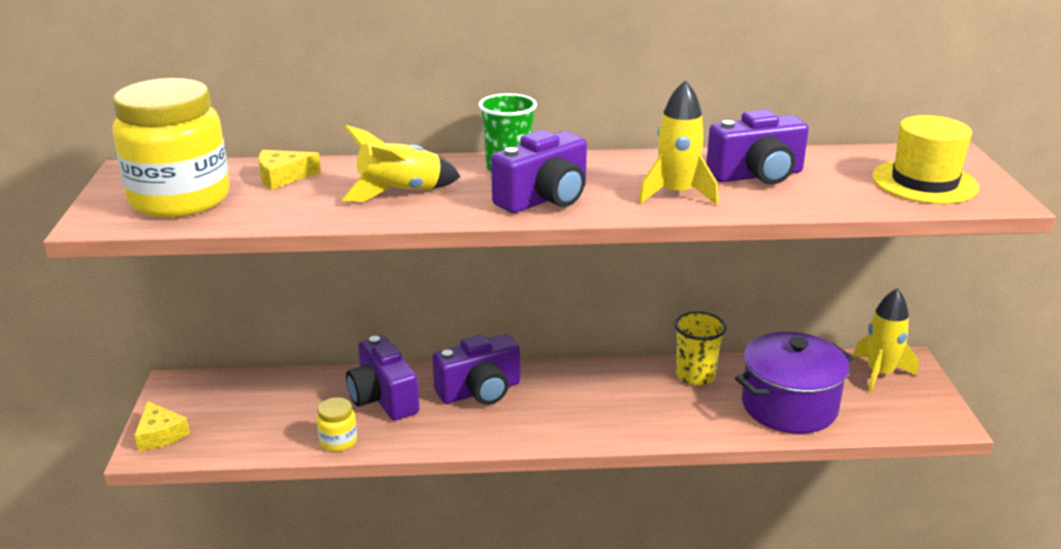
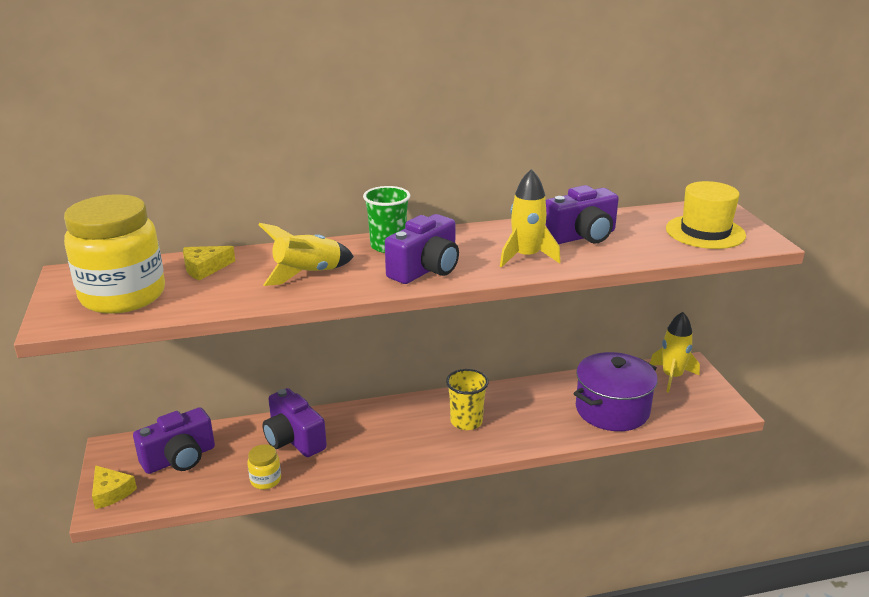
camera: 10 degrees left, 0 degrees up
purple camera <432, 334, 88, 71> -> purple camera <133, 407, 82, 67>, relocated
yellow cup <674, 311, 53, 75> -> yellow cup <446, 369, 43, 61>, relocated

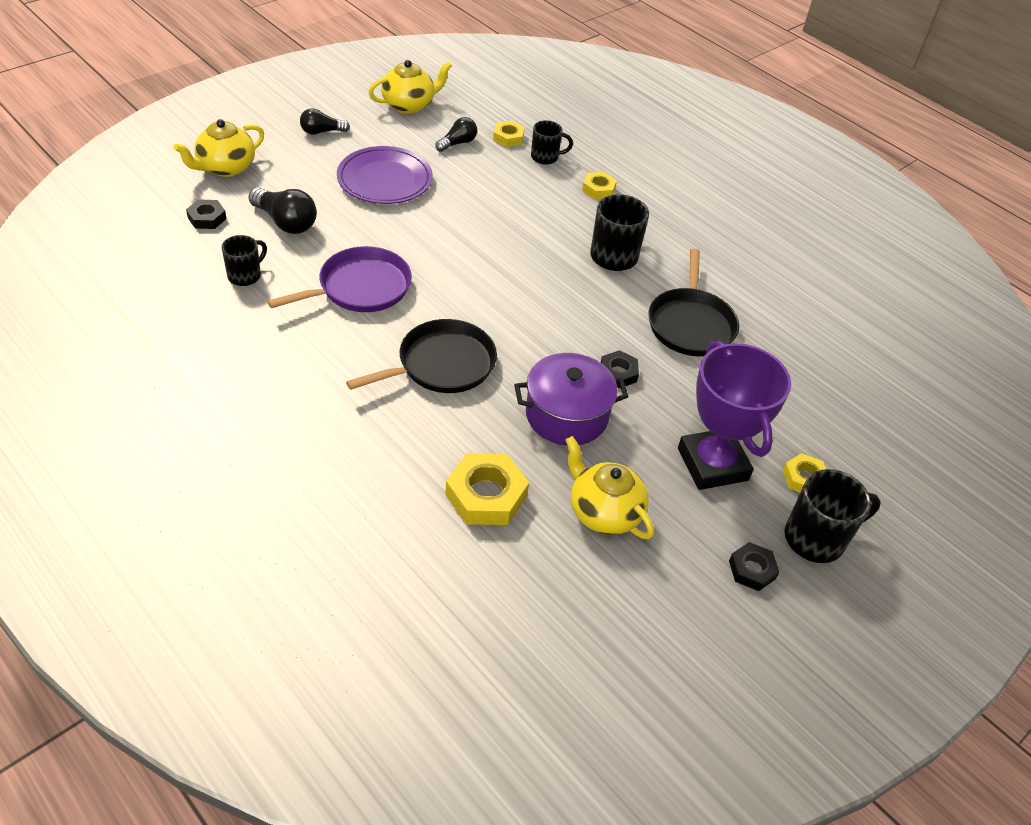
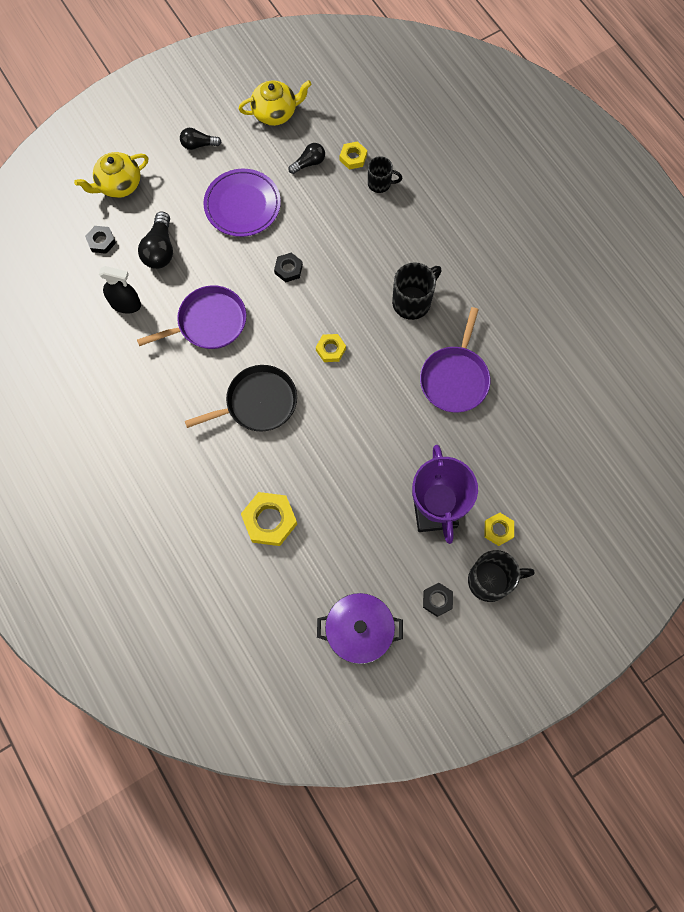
camera: 15 degrees right, 25 degrees up
yellow teapot <565, 436, 89, 103> -> none
purple pot <514, 353, 114, 93> -> purple pot <317, 593, 86, 71>, relocated
yellow nut <582, 172, 35, 27> -> yellow nut <316, 334, 30, 28>, relocated
black nut <601, 350, 38, 38> -> black nut <274, 253, 29, 29>, relocated
black mug <222, 235, 45, 51> -> black spray bottle <99, 266, 42, 47>
black pan <648, 249, 91, 107> -> purple pan <420, 307, 71, 105>
black light bulb <249, 187, 68, 47> -> black light bulb <138, 211, 35, 58>, 45 degrees clockwise

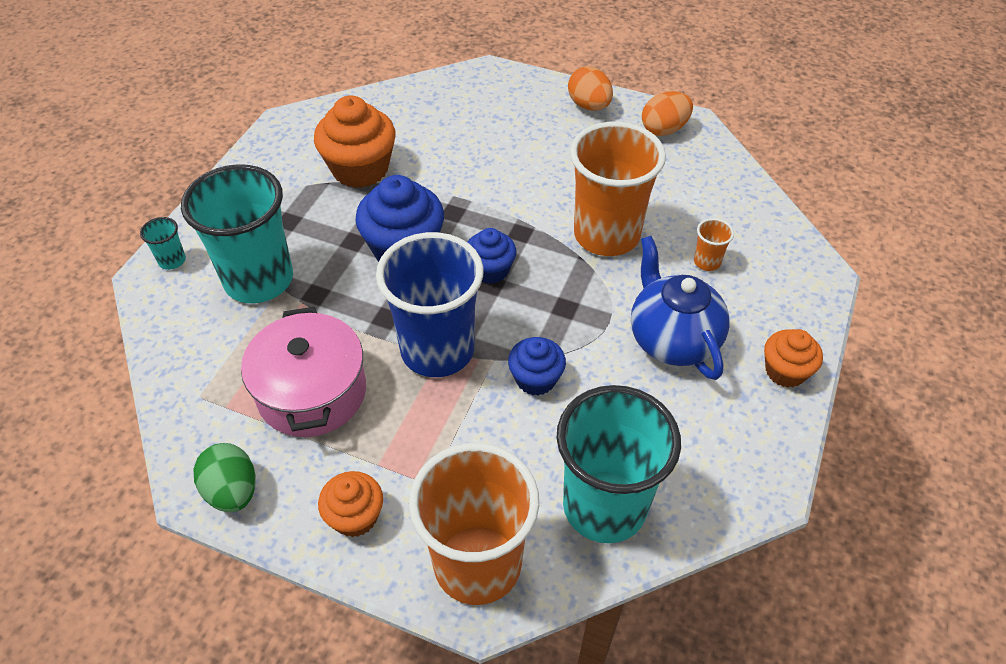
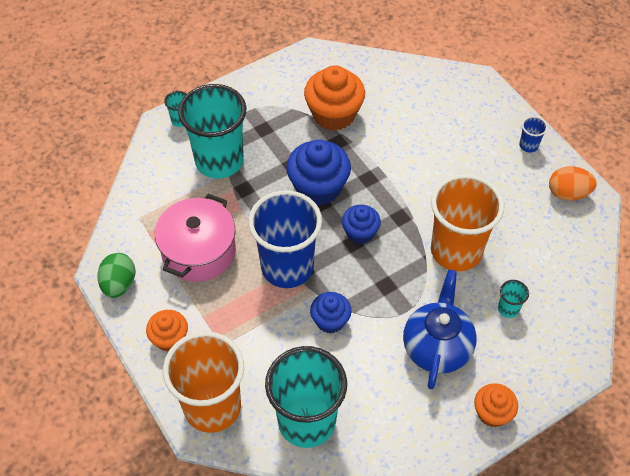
camera: 35 degrees right, 5 degrees up
orange egg <568, 66, 45, 45> -> blue cup <519, 116, 29, 37>
orange cup <694, 218, 40, 53> -> turquoise cup <498, 280, 31, 38>

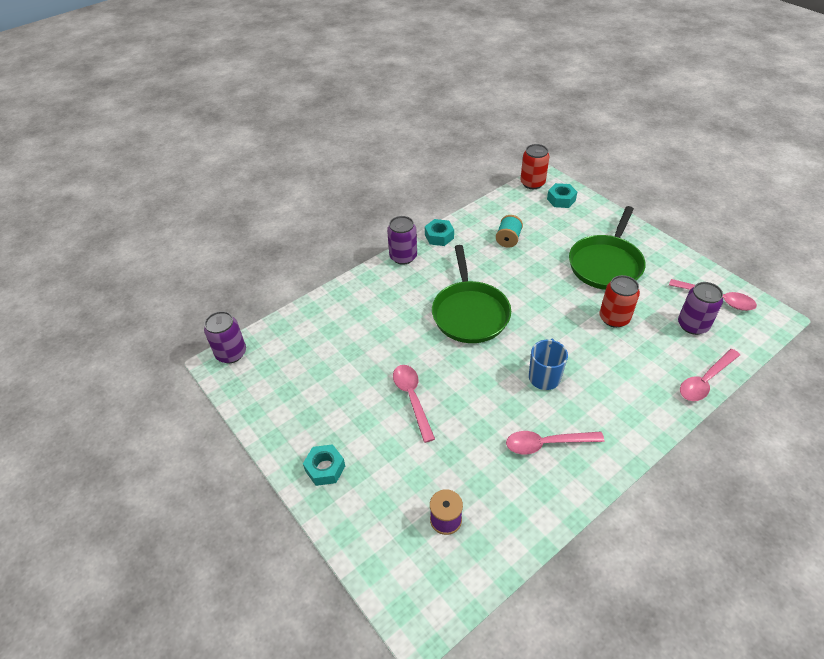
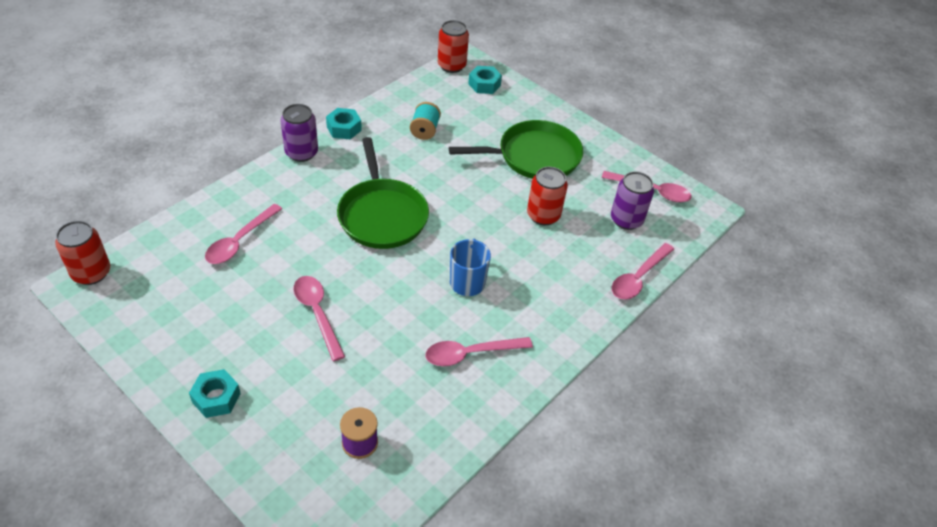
camera: 15 degrees left, 0 degrees up
none -> pink spoon <205, 204, 77, 60>
purple can <204, 311, 42, 53> -> red can <55, 221, 55, 64>
green pan <569, 206, 77, 84> -> green pan <449, 120, 134, 59>, 120 degrees counterclockwise

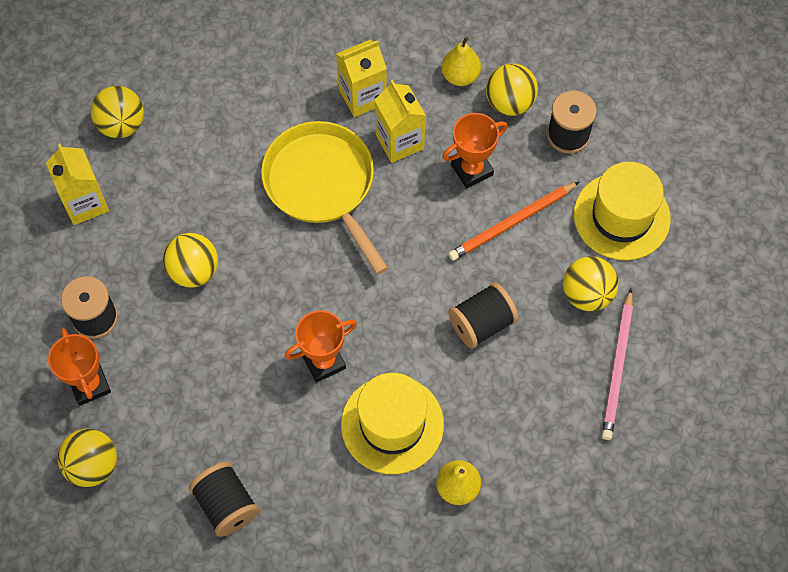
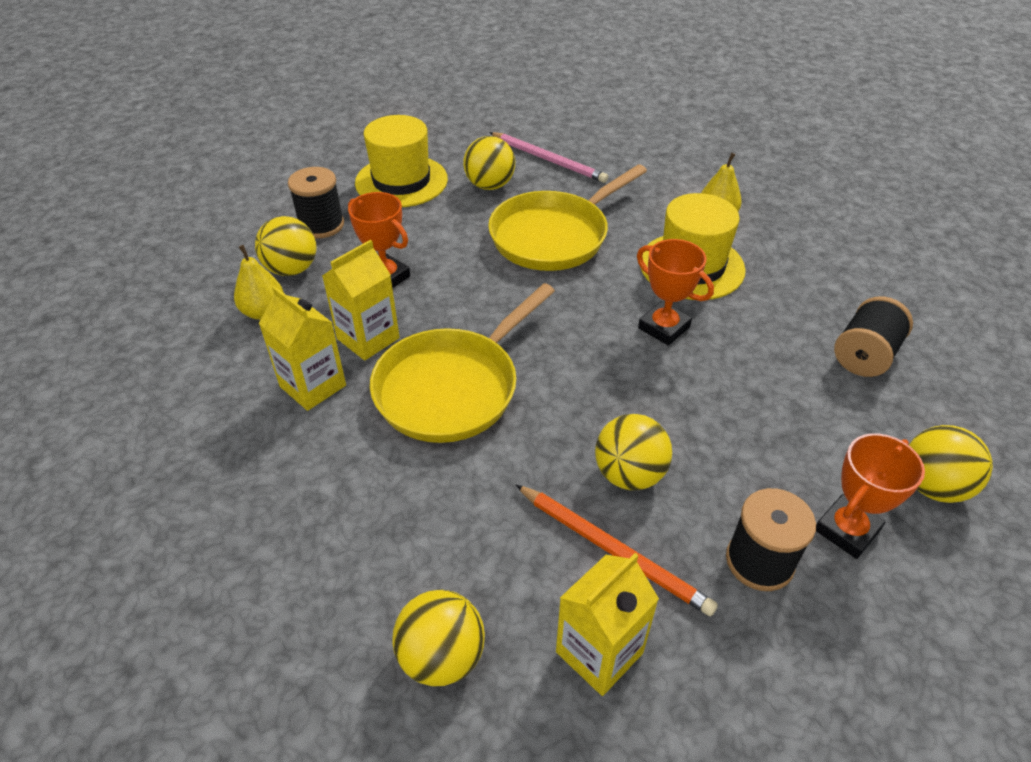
camera: 110 degrees left, 20 degrees down
orange pencil <448, 182, 131, 79> -> orange pencil <516, 485, 202, 131>, relocated
black spool <448, 282, 71, 67> -> yellow pan <488, 164, 159, 107>
pink pencil <602, 289, 31, 151> -> pink pencil <489, 132, 119, 51>, 45 degrees clockwise

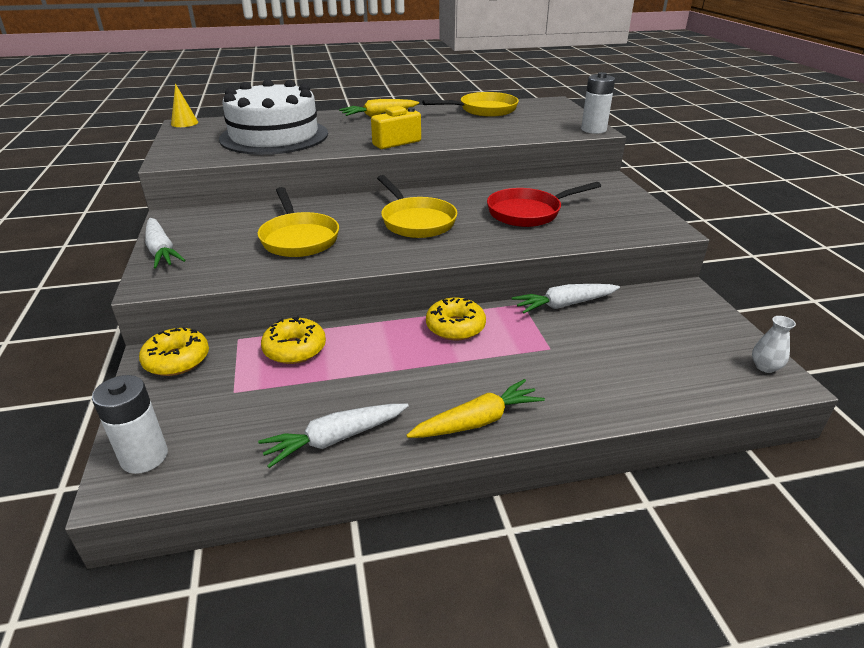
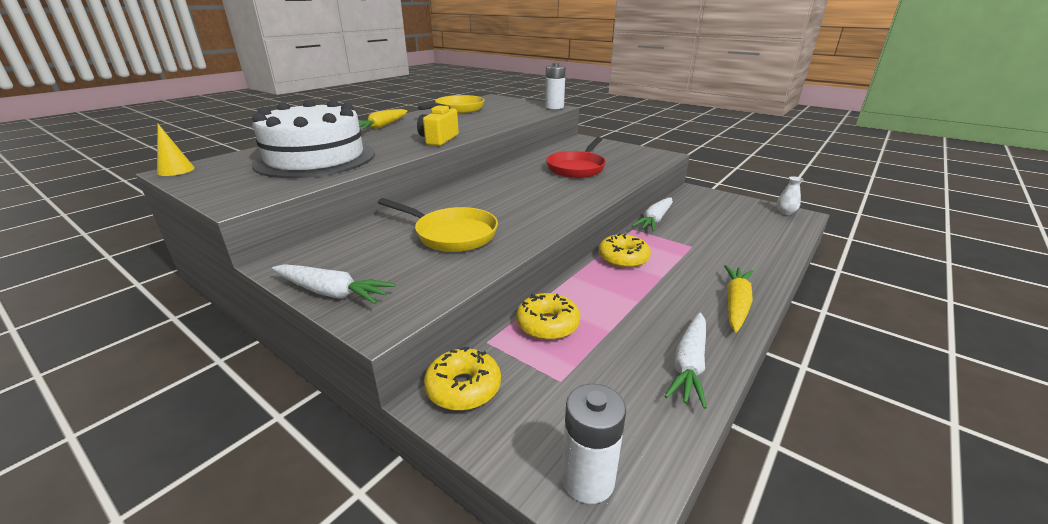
camera: 40 degrees left, 5 degrees down
yellow pan <377, 175, 80, 63> -> none

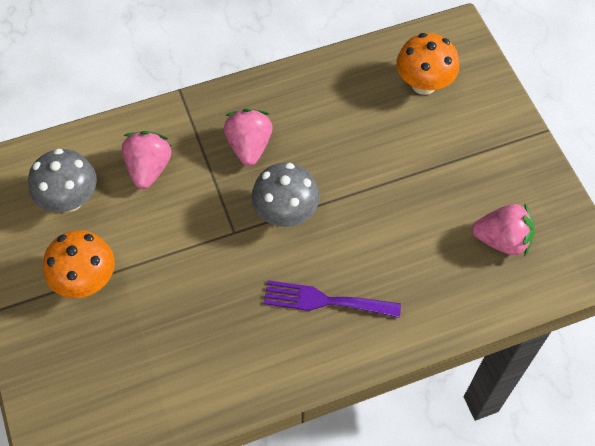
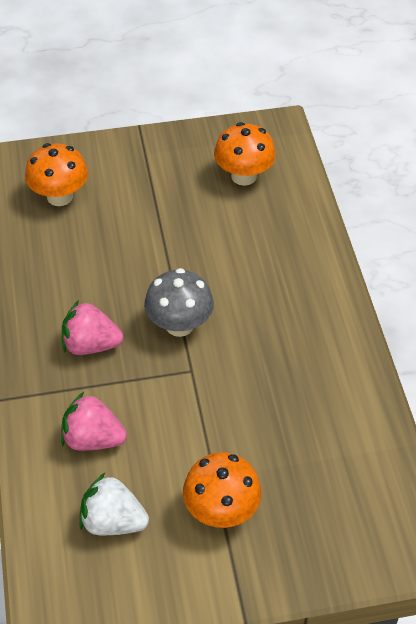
camera: 80 degrees left, 10 degrees down
purple fork <264, 280, 137, 38> -> none
grey mushroom <28, 149, 69, 63> -> white strawberry <80, 473, 69, 62>
pink strawberry <472, 203, 63, 54> -> orange mushroom <214, 122, 62, 64>

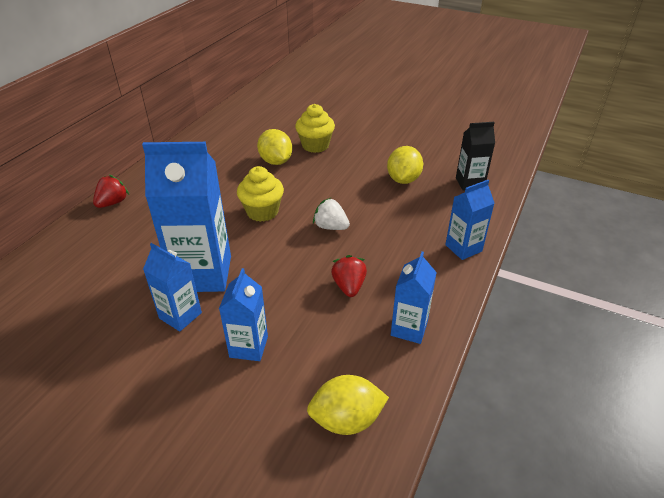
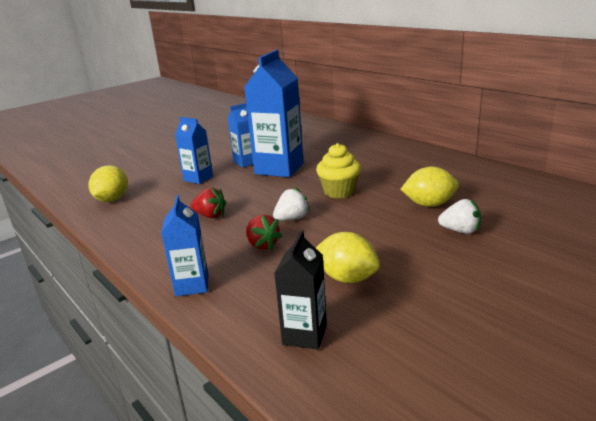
camera: 115 degrees right, 15 degrees down
blue carton <391, 252, 46, 92> -> none
red strawberry <93, 175, 36, 33> -> red strawberry <246, 214, 36, 36>, relocated
yellow cupcake <295, 104, 40, 49> -> white strawberry <438, 199, 43, 35>

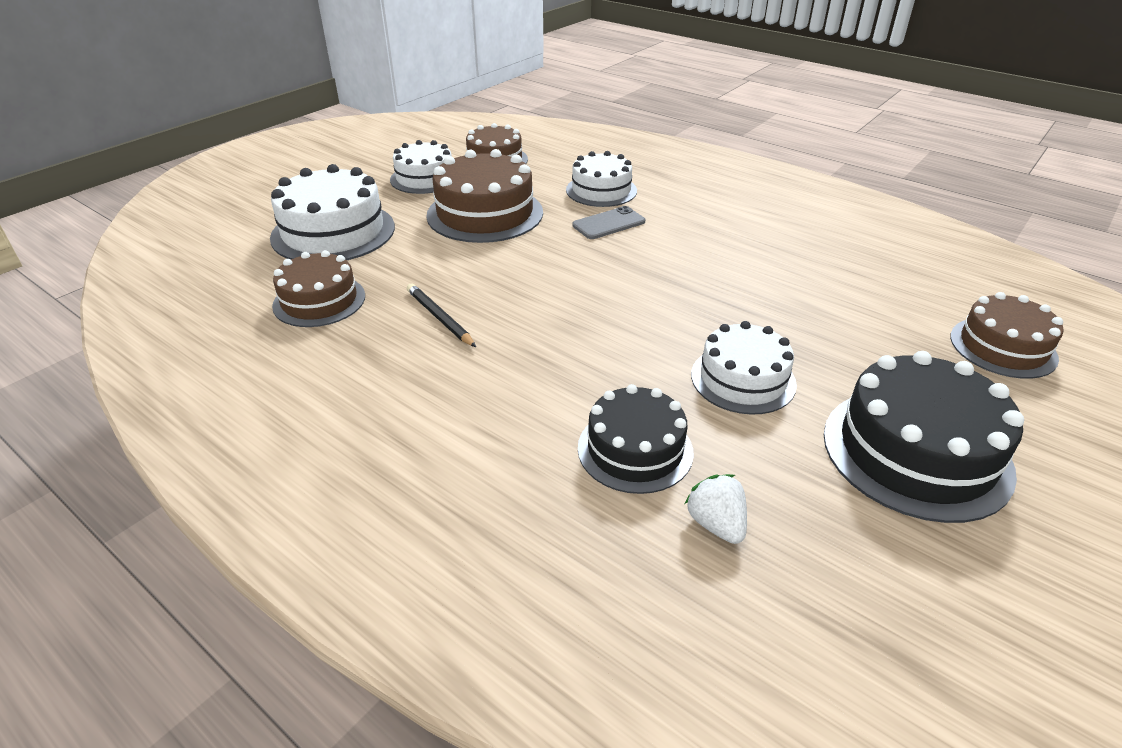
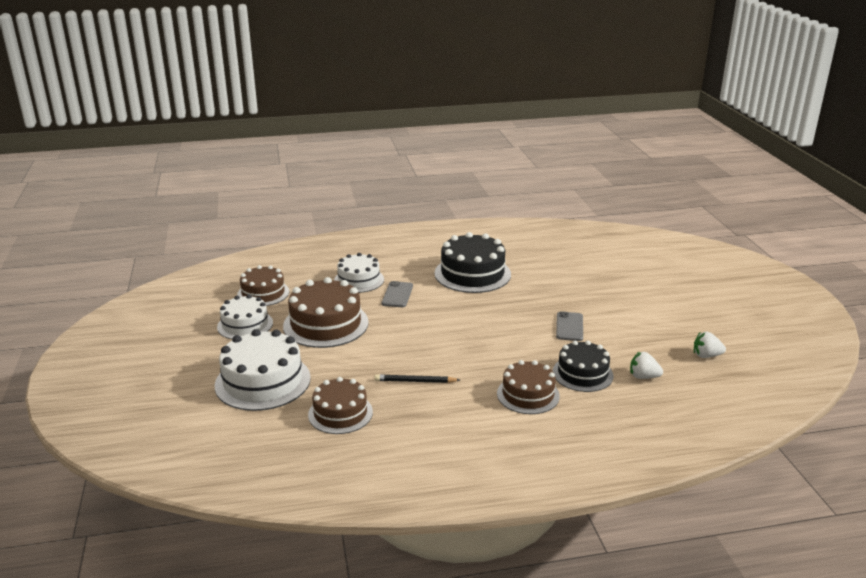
camera: 50 degrees left, 10 degrees down
none -> white strawberry <694, 332, 32, 26>
black cake <824, 351, 200, 172> -> black cake <435, 232, 76, 61>, relocated
brown cake <950, 292, 113, 87> -> brown cake <497, 360, 63, 54>, relocated
white cake <691, 321, 106, 94> -> grey phone <556, 311, 27, 30>

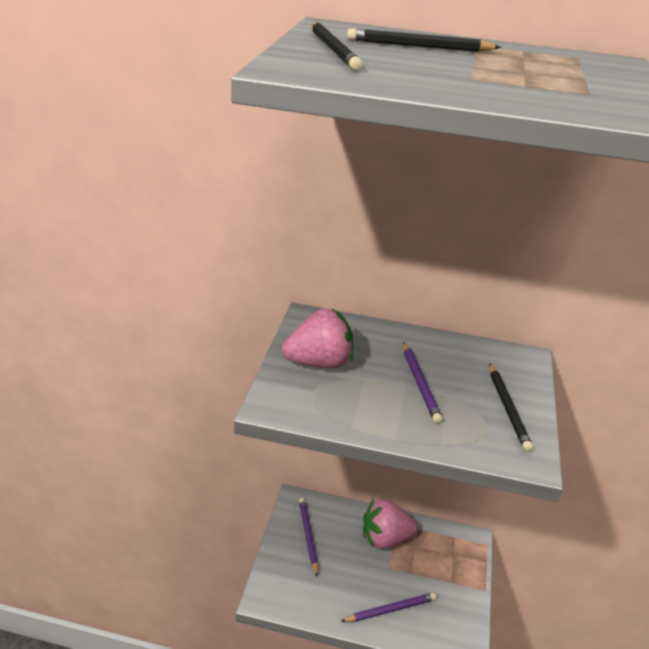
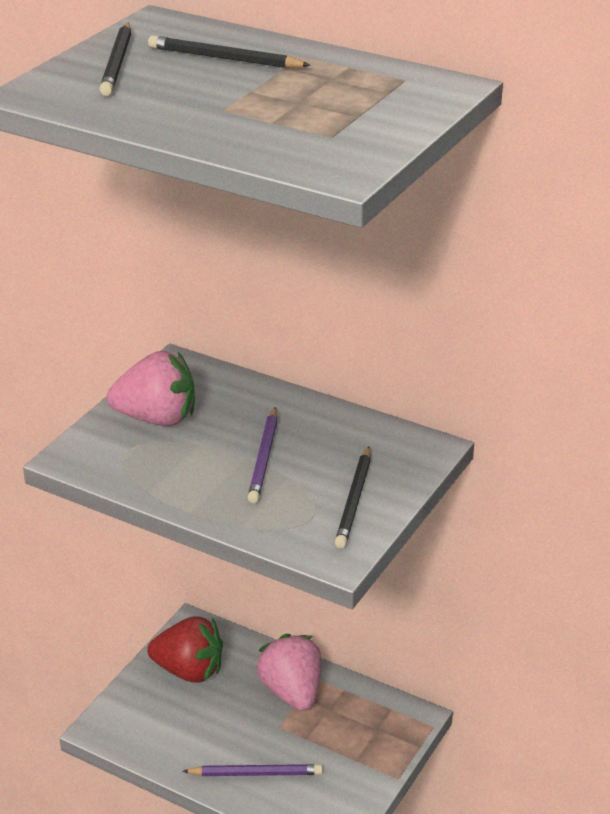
camera: 20 degrees right, 0 degrees up
purple pencil <299, 498, 19, 78> -> red strawberry <147, 616, 76, 66>
pink strawberry <363, 499, 54, 50> -> pink strawberry <256, 634, 66, 77>, 60 degrees clockwise

